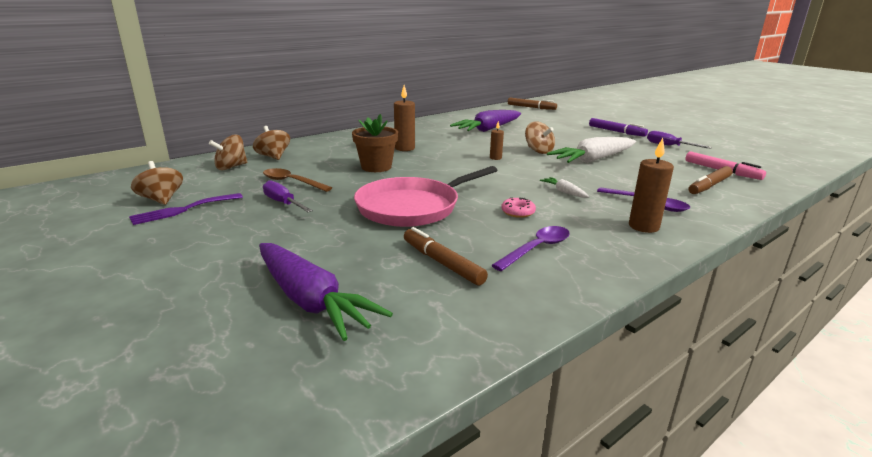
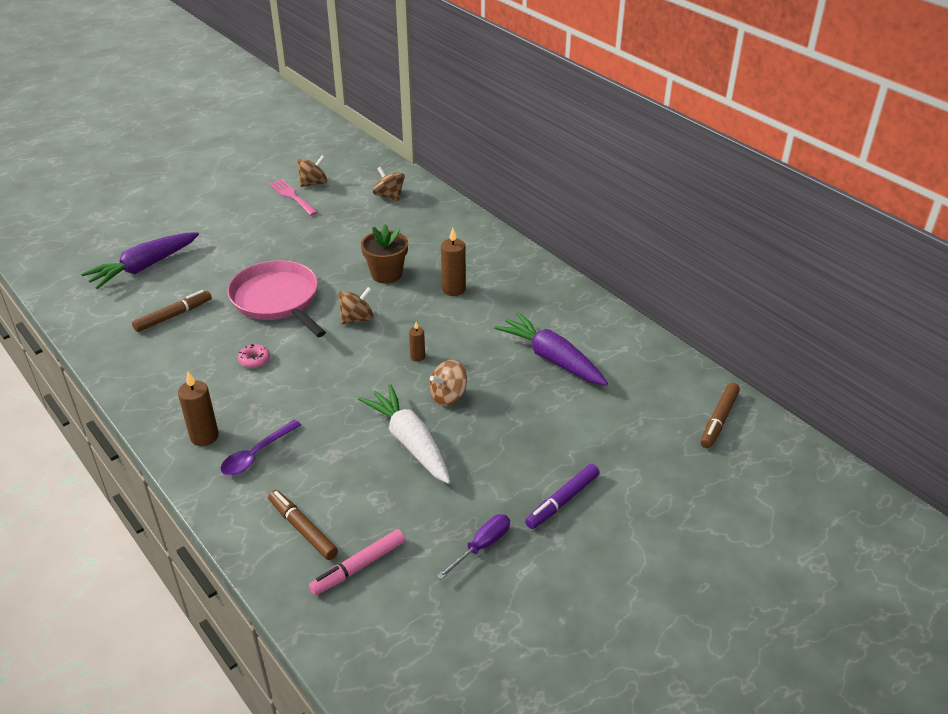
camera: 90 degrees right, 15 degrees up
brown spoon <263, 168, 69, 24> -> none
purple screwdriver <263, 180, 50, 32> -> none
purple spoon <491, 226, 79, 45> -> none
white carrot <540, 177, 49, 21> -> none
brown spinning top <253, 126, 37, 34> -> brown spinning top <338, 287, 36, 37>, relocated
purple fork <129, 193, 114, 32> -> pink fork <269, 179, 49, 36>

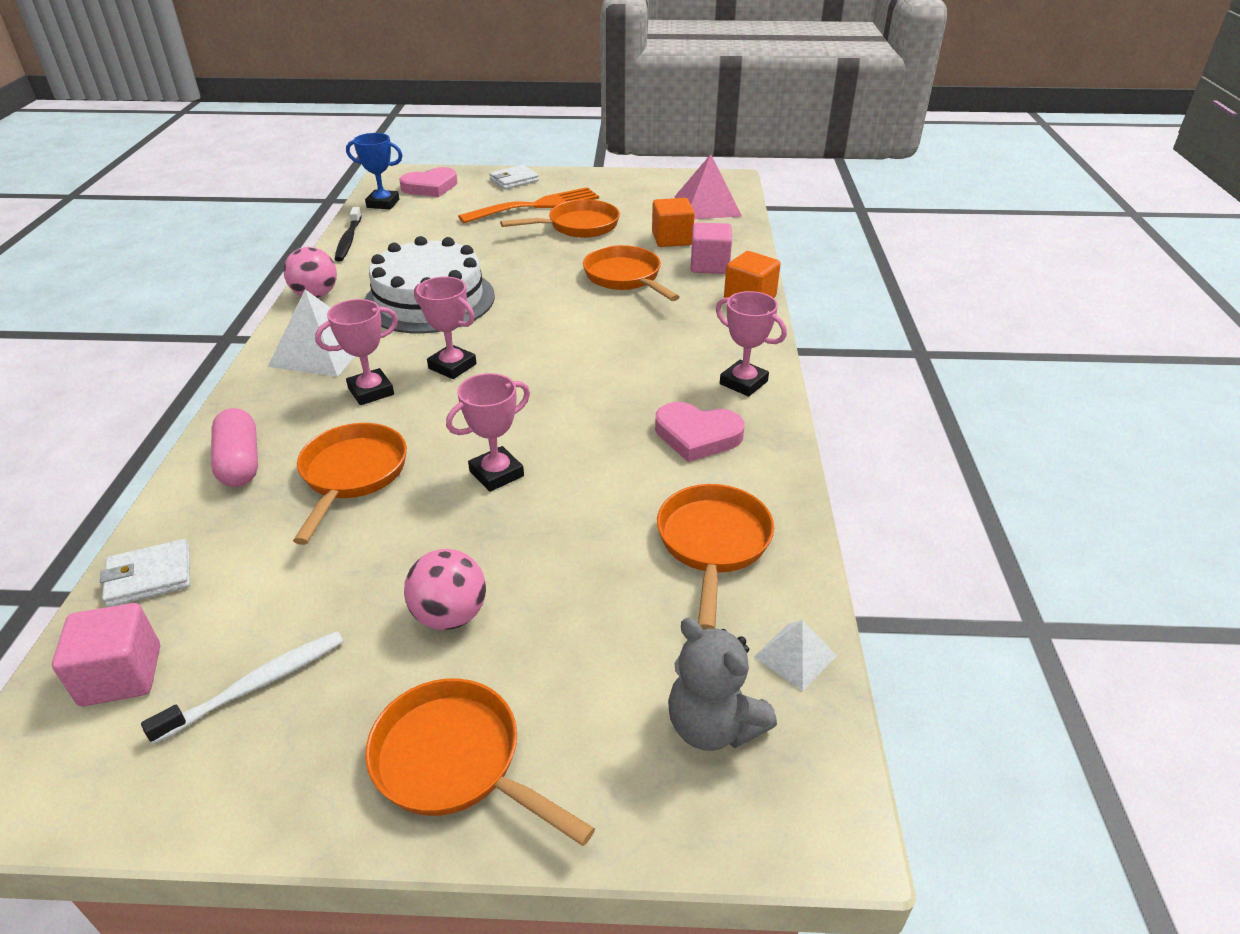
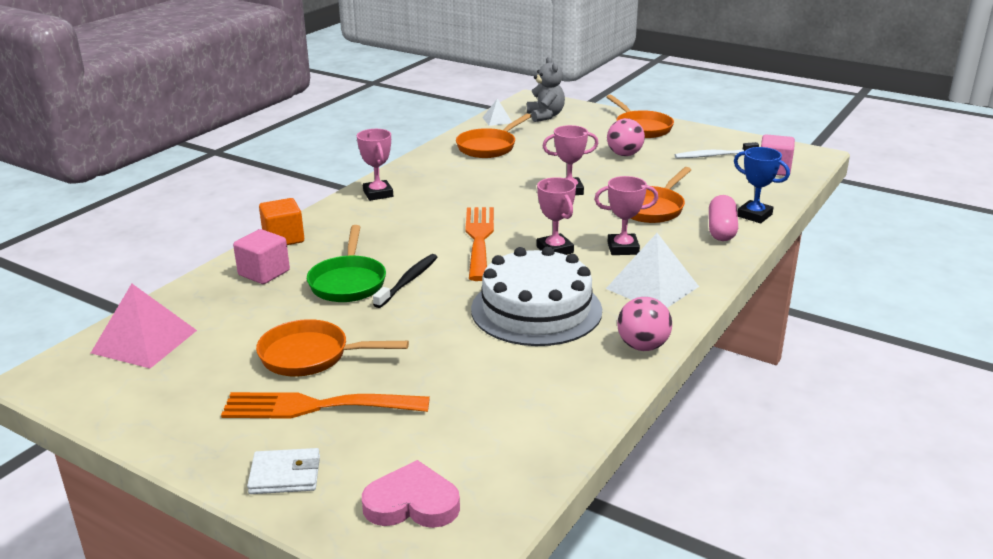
camera: 150 degrees left, 10 degrees down
white wallet <100, 539, 90, 68> -> none
orange cube <652, 198, 43, 49> -> none
pink heart <655, 402, 89, 60> -> none
none -> orange fork <465, 207, 29, 74>
black toothbrush <335, 207, 27, 55> -> black toothbrush <373, 254, 65, 54>, relocated
blue trophy <346, 133, 57, 76> -> blue trophy <734, 147, 56, 76>, relocated
orange pan <583, 245, 97, 56> -> green pan <307, 225, 79, 77>

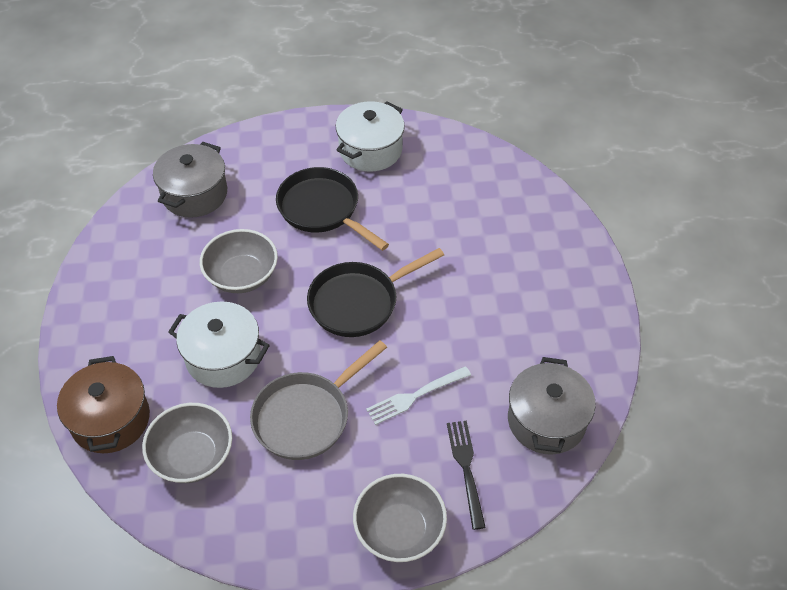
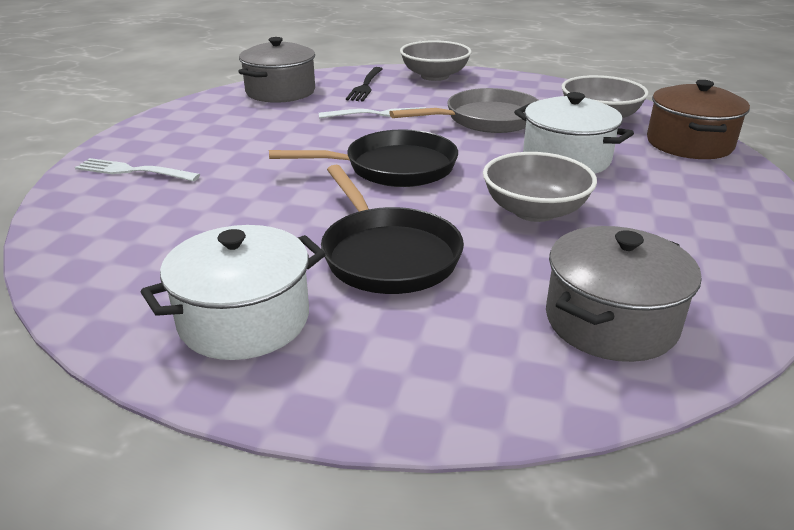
camera: 160 degrees left, 20 degrees down
none -> white fork <75, 158, 125, 23>

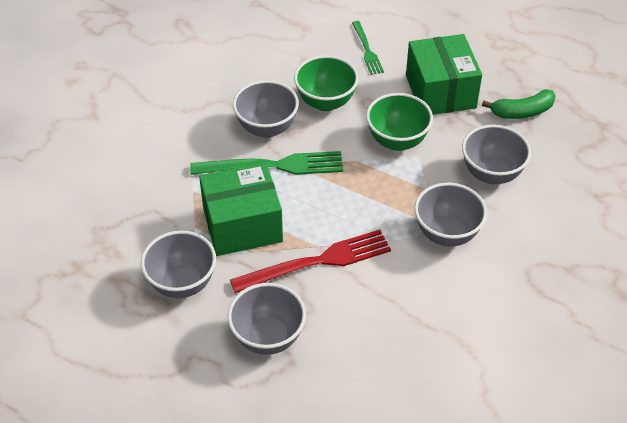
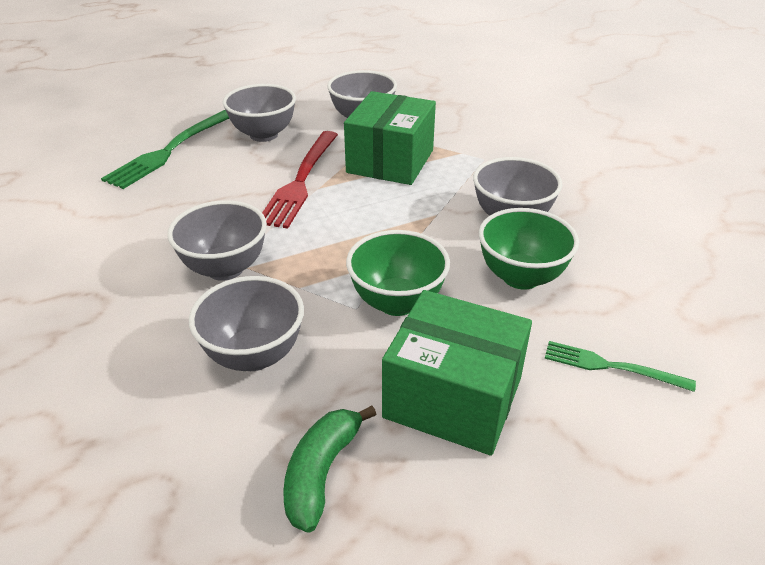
camera: 125 degrees right, 10 degrees down
green fork <190, 151, 153, 24> -> green fork <101, 110, 128, 79>, relocated

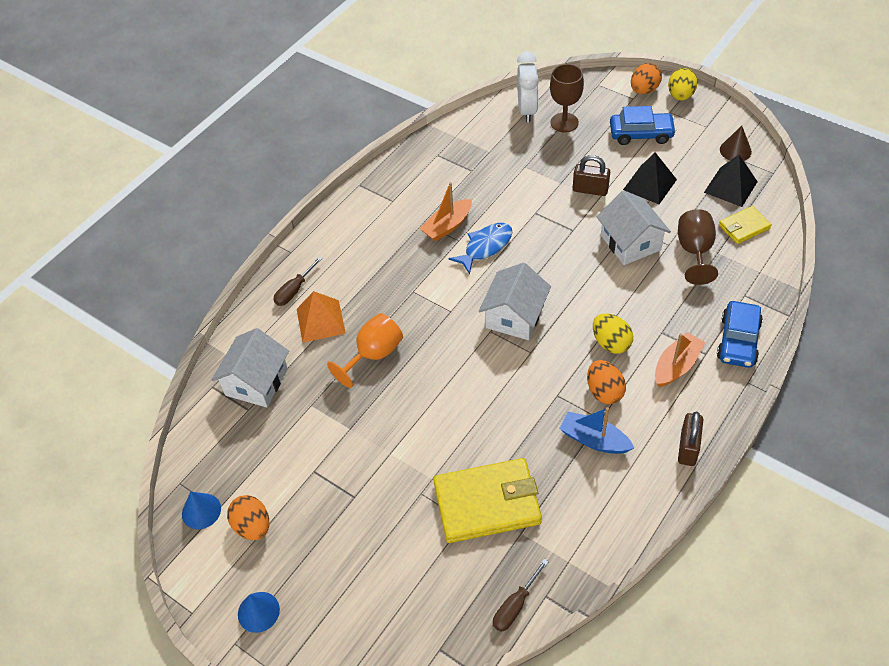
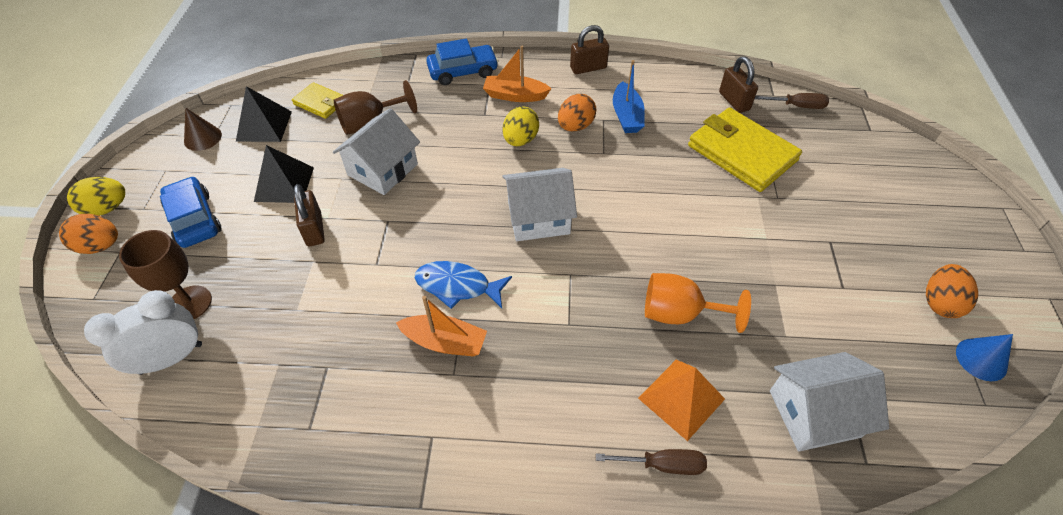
camera: 125 degrees left, 0 degrees up
blue cone <238, 592, 42, 41> -> none
none -> brown padlock <719, 56, 39, 57>

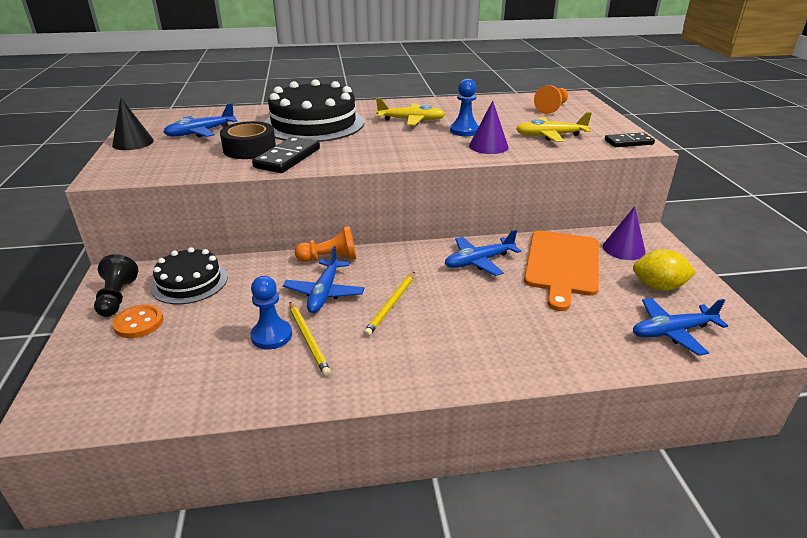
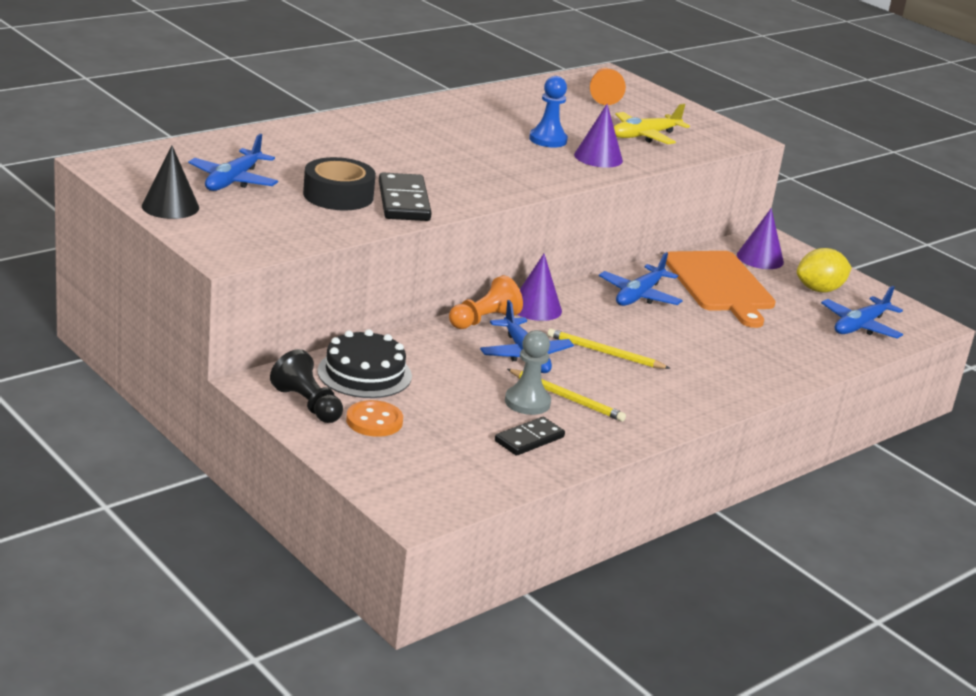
camera: 35 degrees left, 5 degrees down
black cake <264, 79, 100, 63> -> none
yellow plane <376, 98, 69, 27> -> none
none -> purple cone <517, 254, 45, 67>
black domino <605, 133, 50, 14> -> black domino <495, 417, 70, 39>, relocated
blue pawn <250, 276, 42, 73> -> grey pawn <505, 330, 46, 85>
yellow pencil <363, 272, 52, 65> -> yellow pencil <547, 329, 124, 40>, 120 degrees clockwise

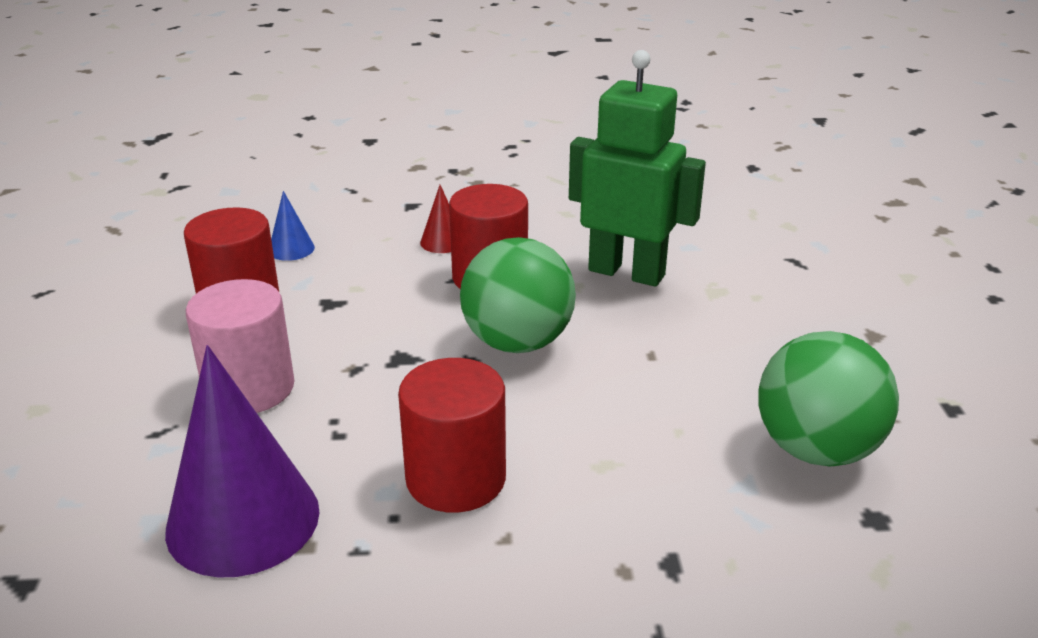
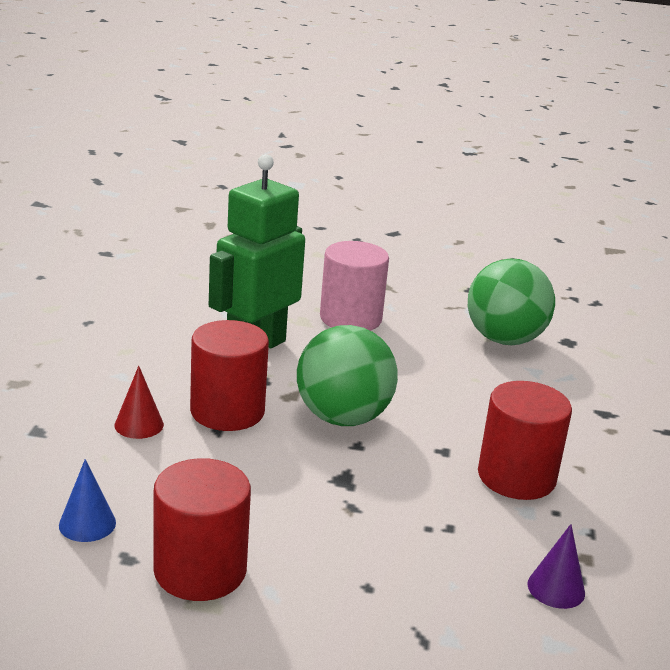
camera: 80 degrees left, 5 degrees down
pink cylinder <186, 279, 109, 134> -> pink cylinder <320, 241, 69, 90>, relocated
purple cone <165, 345, 155, 233> -> purple cone <528, 524, 57, 85>, x0.44

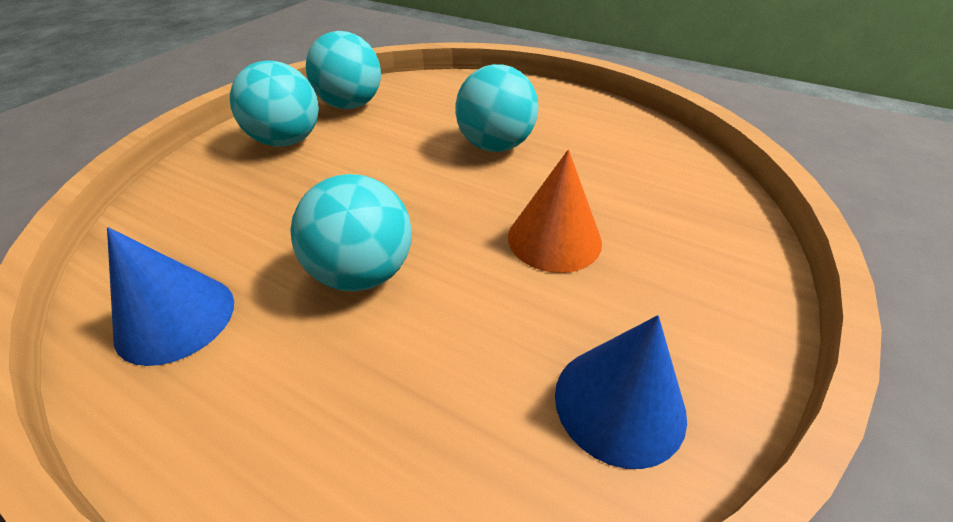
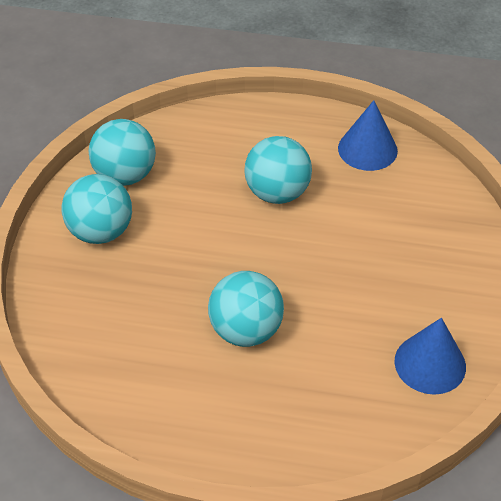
camera: 20 degrees left, 5 degrees up
orange cone <508, 149, 94, 124> -> none
blue cone <107, 227, 127, 139> -> blue cone <338, 100, 60, 71>, relocated

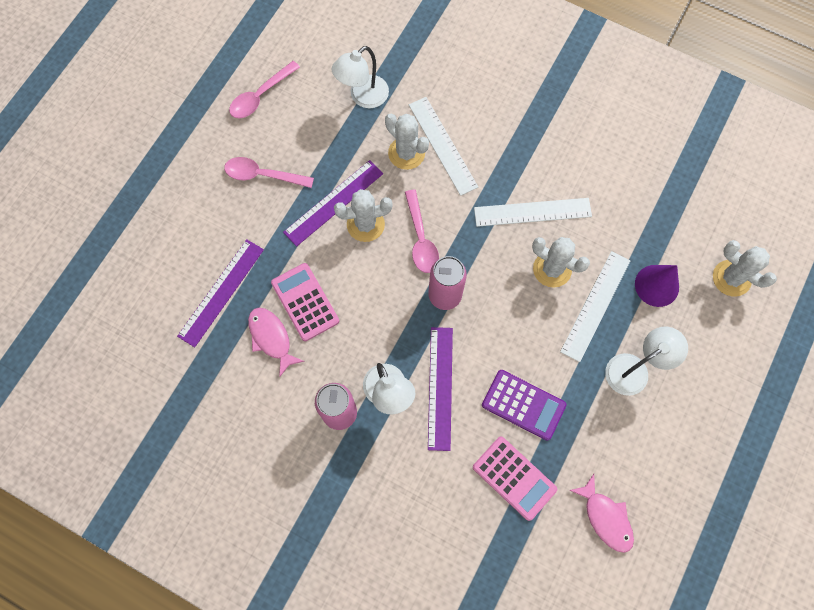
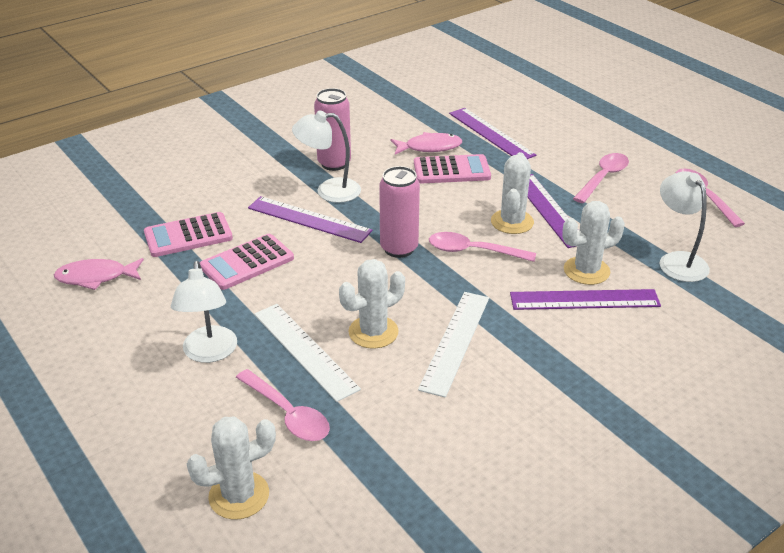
camera: 115 degrees right, 35 degrees down
purple cone <635, 265, 44, 42> -> pink spoon <236, 369, 94, 72>
white ruler <409, 97, 69, 99> -> purple ruler <510, 289, 151, 21>
purple calculator <482, 370, 84, 70> -> pink calculator <200, 234, 94, 56>

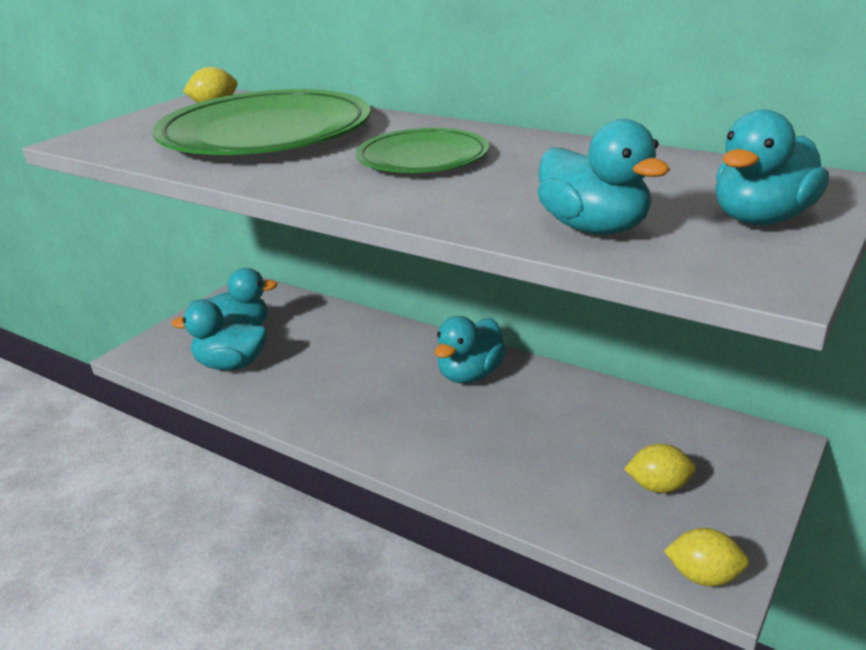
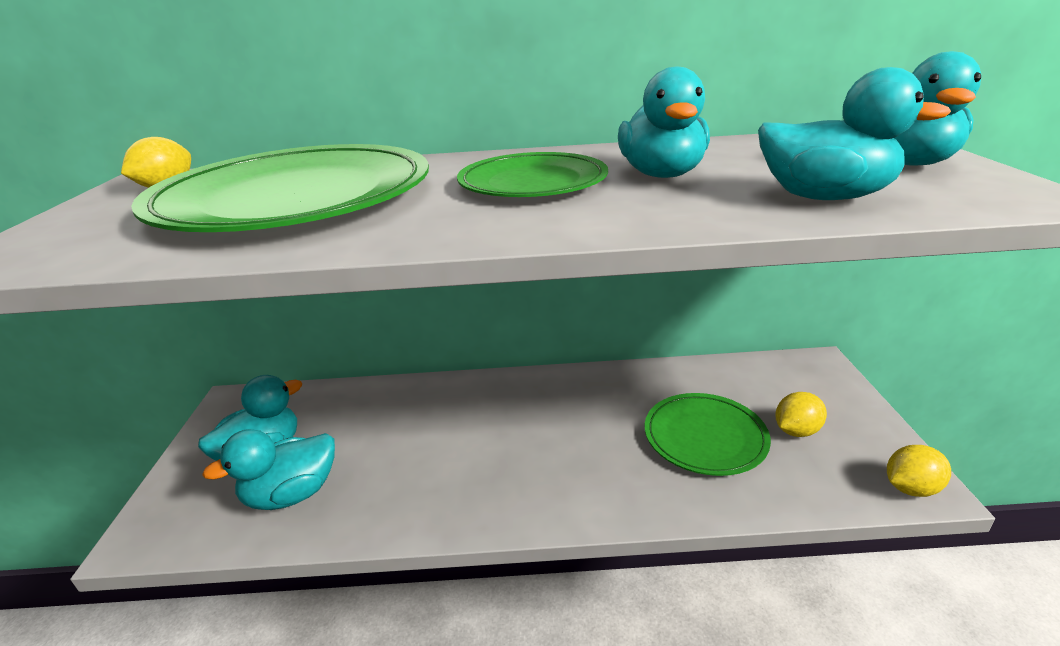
camera: 35 degrees left, 0 degrees up
none -> green plate <645, 393, 126, 83>
turquoise duck <435, 316, 72, 67> -> turquoise duck <618, 66, 92, 112>, relocated

